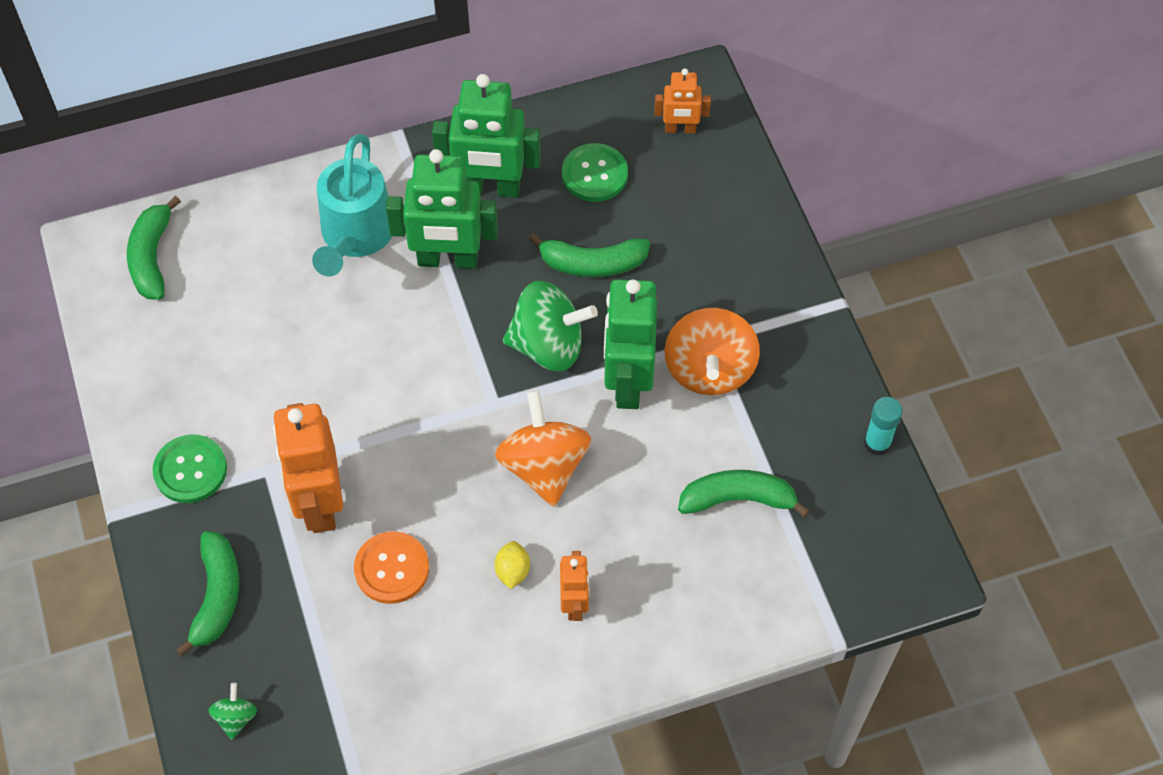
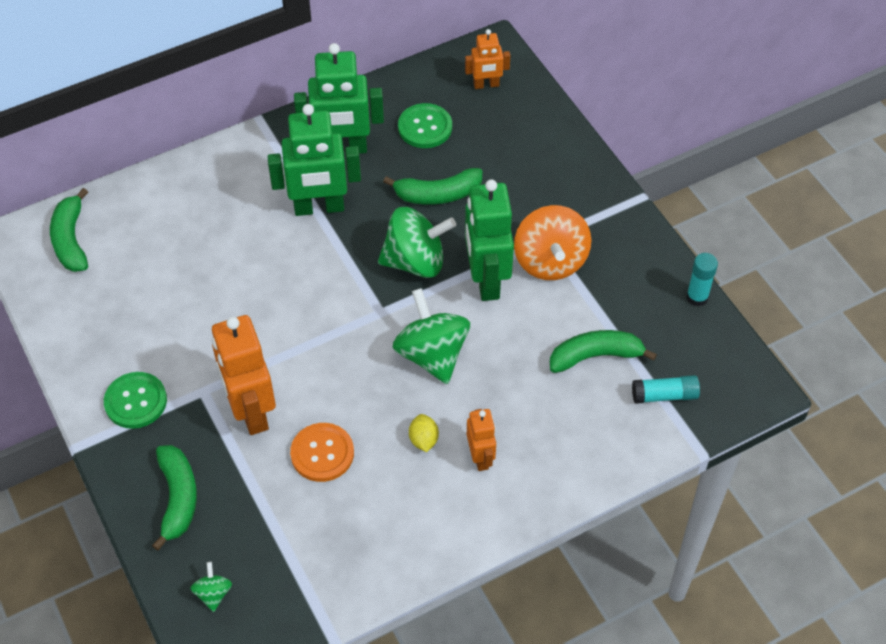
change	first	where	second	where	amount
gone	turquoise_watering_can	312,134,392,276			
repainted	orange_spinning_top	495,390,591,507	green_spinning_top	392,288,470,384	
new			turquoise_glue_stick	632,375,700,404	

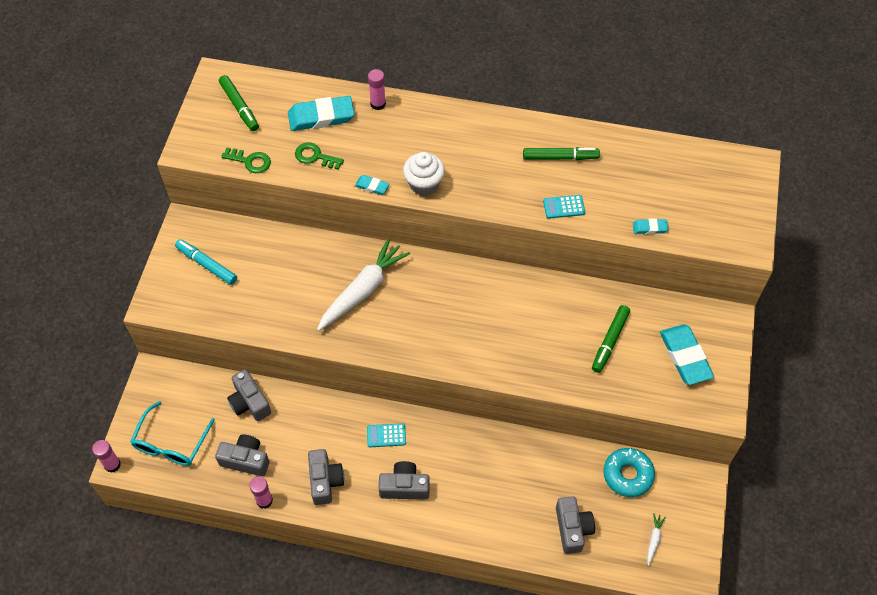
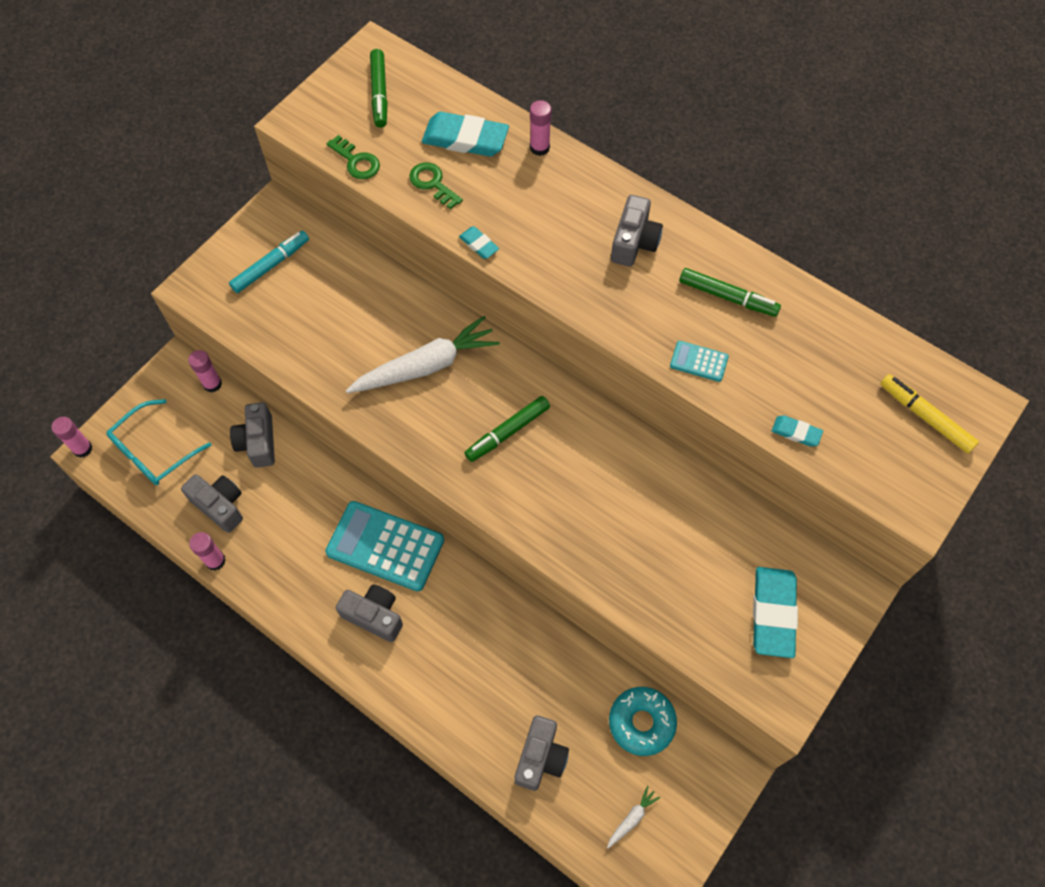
change	first	where	second	where	amount
rotated	turquoise_marker	175,239,237,285		229,231,309,293	75 degrees clockwise
shifted	grey_camera	308,449,344,505		611,195,663,267	
scaled	turquoise_calculator	367,423,406,447		325,501,444,591	x2.18
gone	white_cupcake	403,152,445,196			
shifted	green_marker	592,305,630,373		465,396,550,462	
new			pink_glue_stick	188,350,222,393	
new			yellow_marker	880,374,979,453	

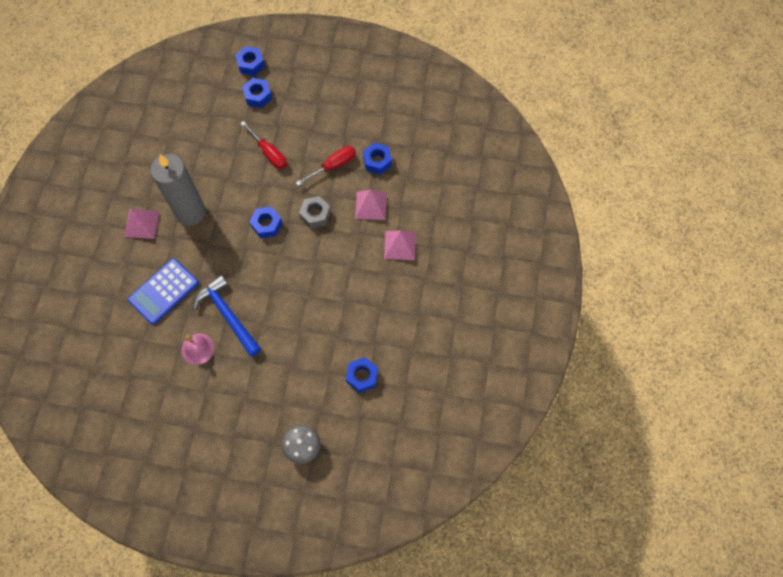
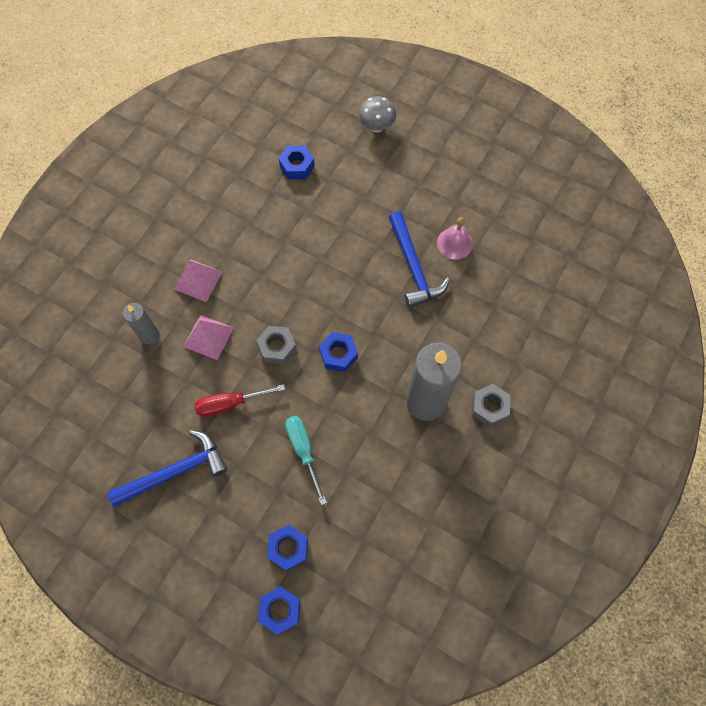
change	first	where	second	where	amount
swapped	pink_pyramid	124,208,160,239	grey_nut	472,384,510,427	
gone	blue_calculator	128,259,199,325			
repainted	red_screwdriver	240,121,287,169	turquoise_screwdriver	285,416,327,505	
gone	blue_nut	363,143,392,175			
new			blue_hammer	107,430,228,507	
new			grey_candle	123,303,160,344	

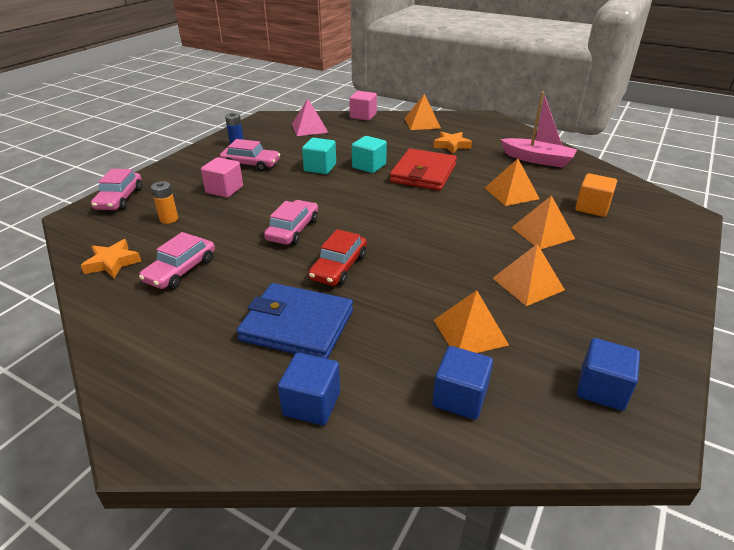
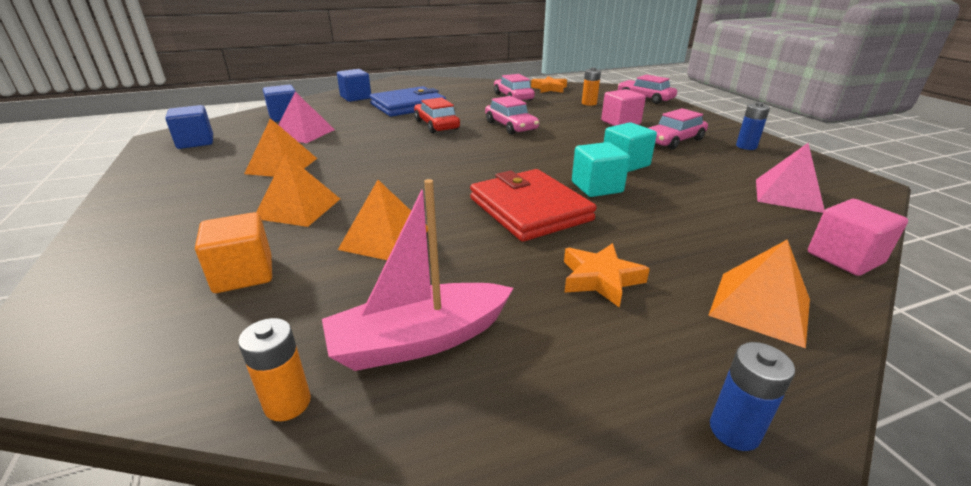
change	first	where	second	where	amount
repainted	orange_pyramid	434,290,509,353	pink_pyramid	278,92,335,143	
new			orange_battery	238,318,311,421	
new			blue_battery	710,342,795,451	

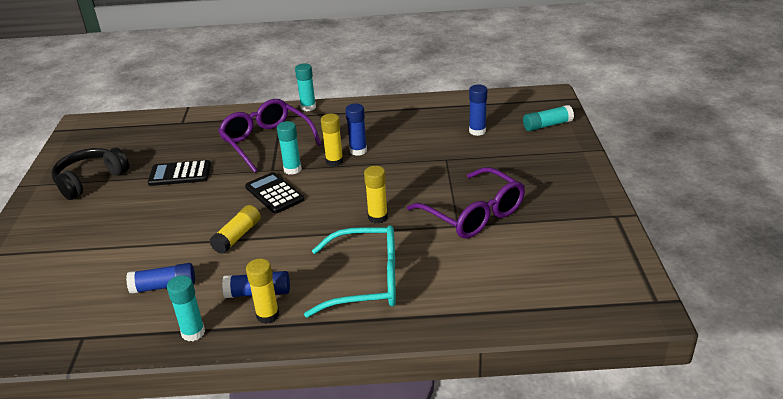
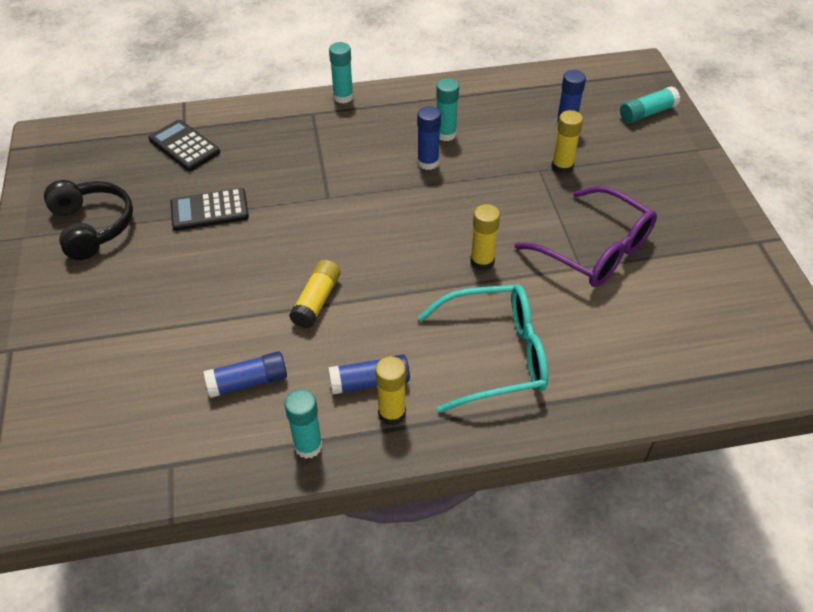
change	first	where	second	where	amount
rotated	black_headphones	51,148,130,200		44,180,133,260	120 degrees clockwise
gone	purple_glasses	218,99,322,173			
shifted	black_calculator	245,172,304,214		148,120,220,171	
shifted	turquoise_glue_stick	277,121,302,175		436,78,459,141	
shifted	yellow_glue_stick	321,114,344,166		551,110,583,174	

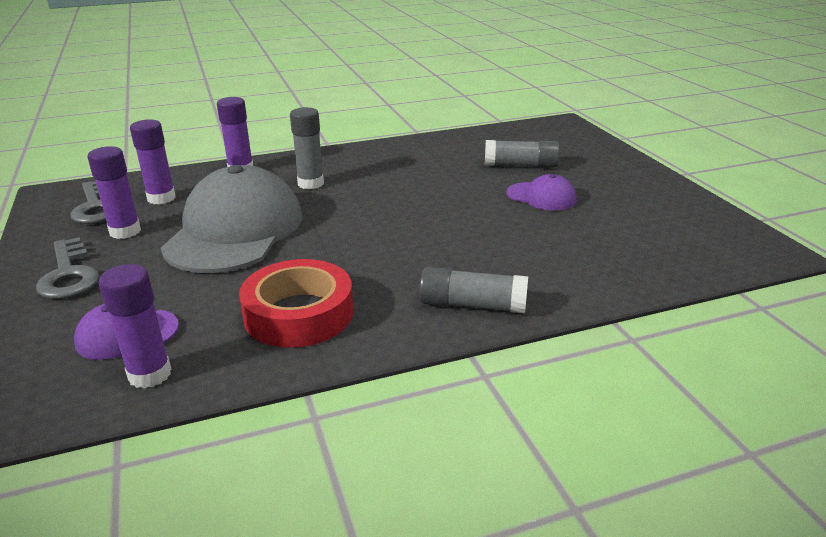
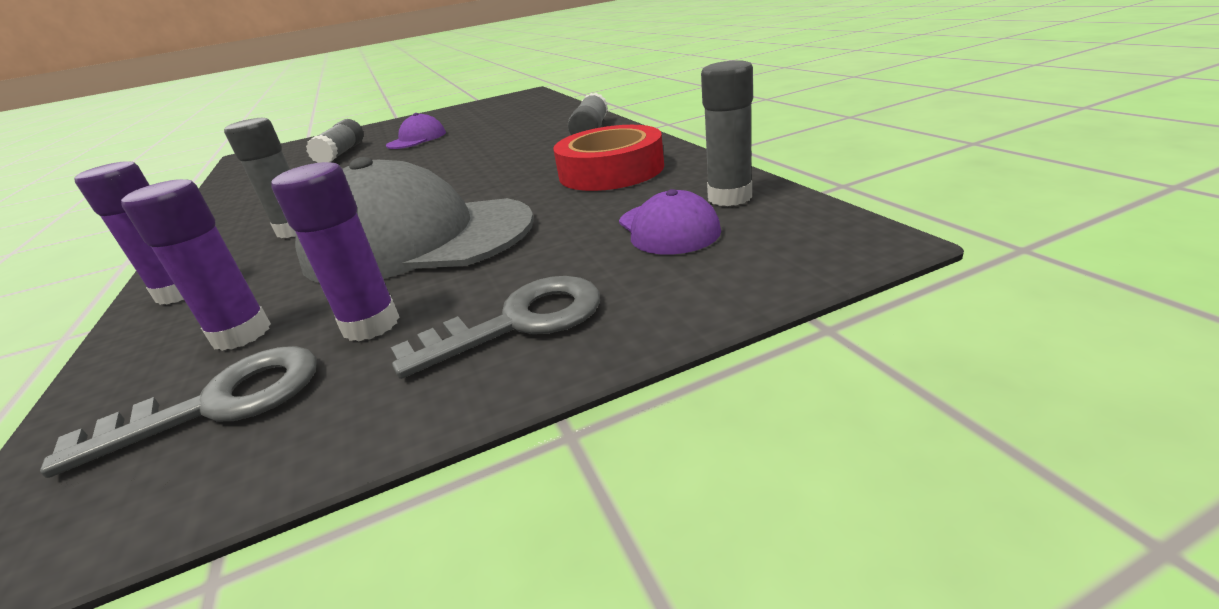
change	first	where	second	where	amount
repainted	purple_glue_stick	99,264,171,389	grey_glue_stick	701,60,753,206	

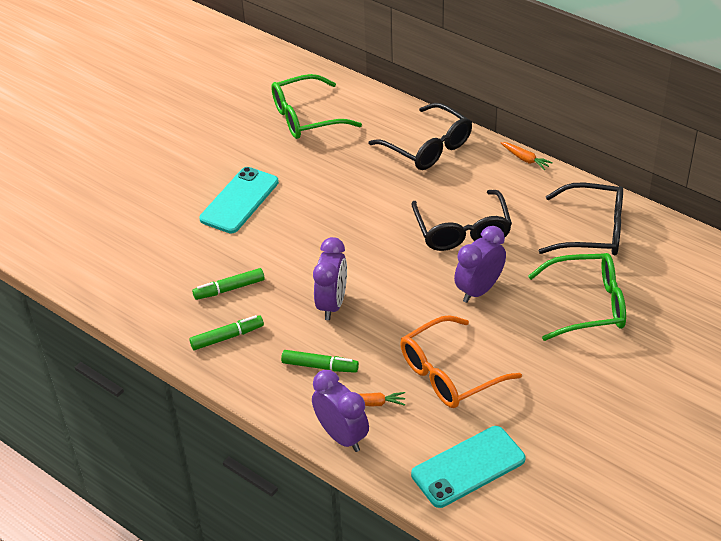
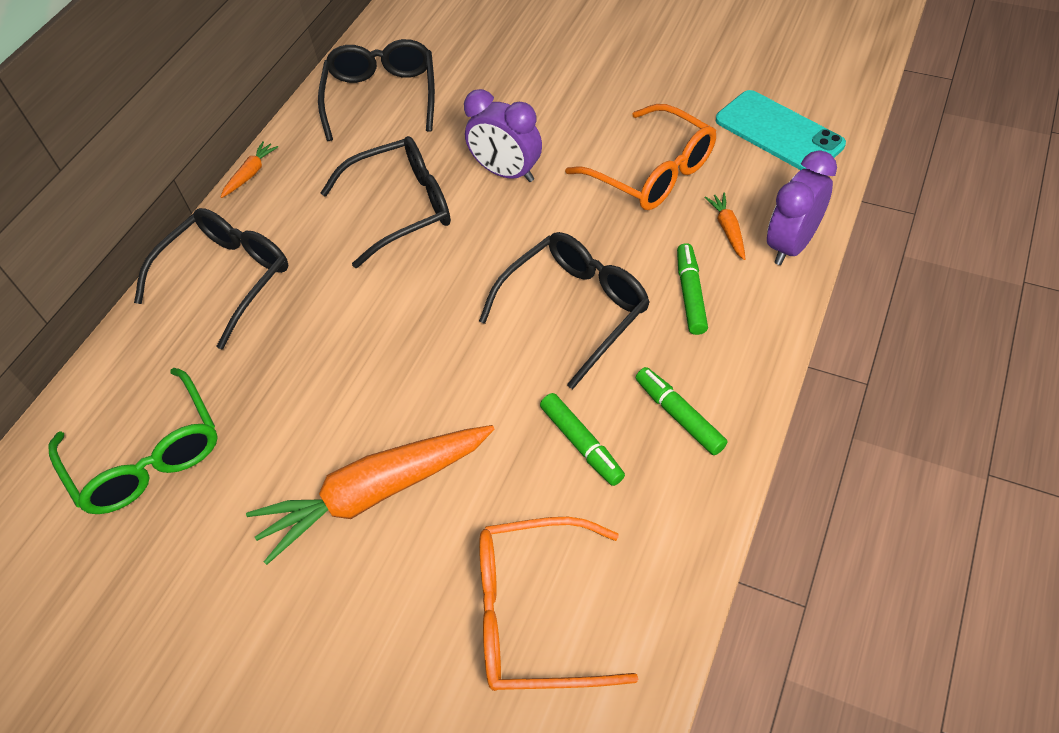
change	first	where	second	where	amount
swapped	turquoise_phone	199,167,279,233	orange_carrot	246,425,495,565	
swapped	purple_clock	313,237,347,320	black_glasses	479,232,650,389	
gone	green_glasses	528,253,626,341			
new			orange_glasses	479,517,638,691	

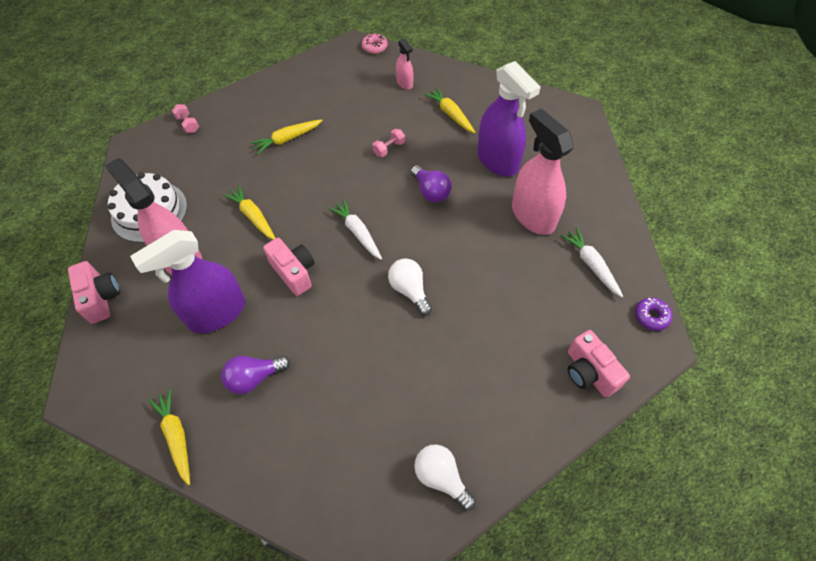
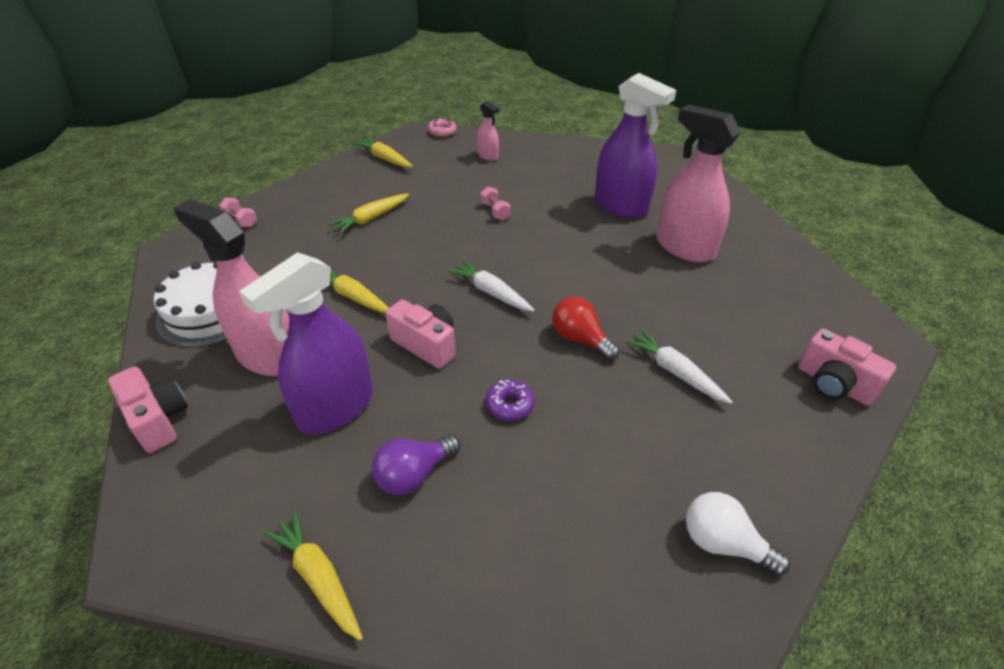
change	first	where	second	where	amount
rotated	pink_dumbbell	372,129,405,157		480,187,511,220	60 degrees counterclockwise
repainted	white_light_bulb	388,259,432,316	red_light_bulb	552,296,619,361	
gone	purple_light_bulb	411,165,451,203			
shifted	yellow_carrot	424,87,475,133		353,137,413,168	
shifted	white_carrot	561,227,623,297		625,329,732,404	
shifted	purple_donut	635,298,672,331		486,380,535,421	

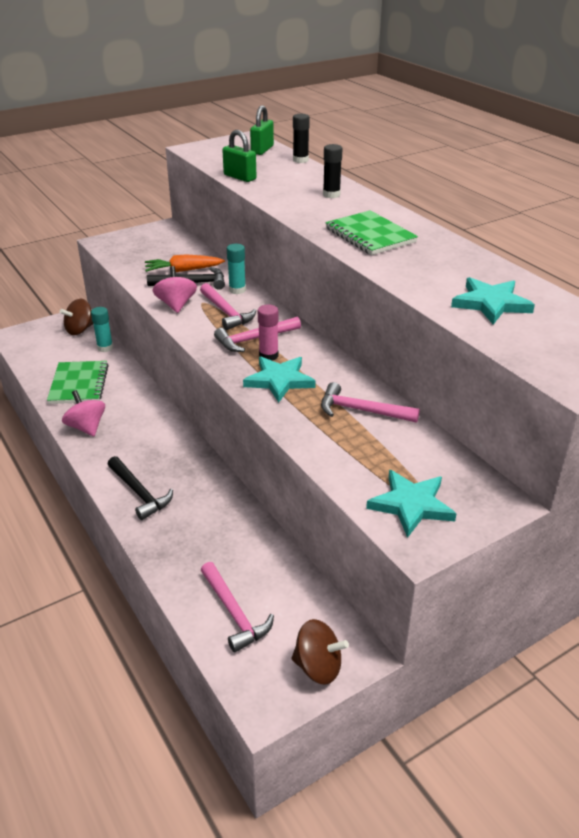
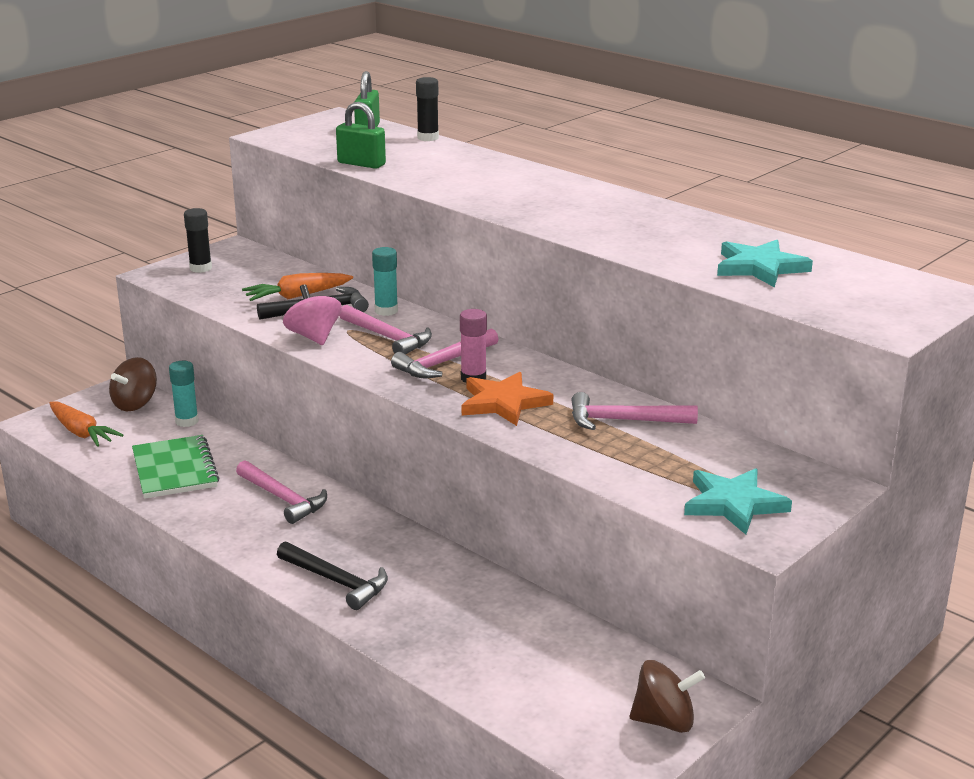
change	first	where	second	where	amount
gone	pink_spinning_top	62,390,105,436			
shifted	pink_hammer	201,562,274,653		236,460,327,524	
repainted	turquoise_star	243,356,316,403	orange_star	462,372,553,426	
shifted	black_glue_stick	323,144,343,198		184,208,212,273	
gone	green_notebook	325,210,418,255			
new			orange_carrot	49,401,123,447	

